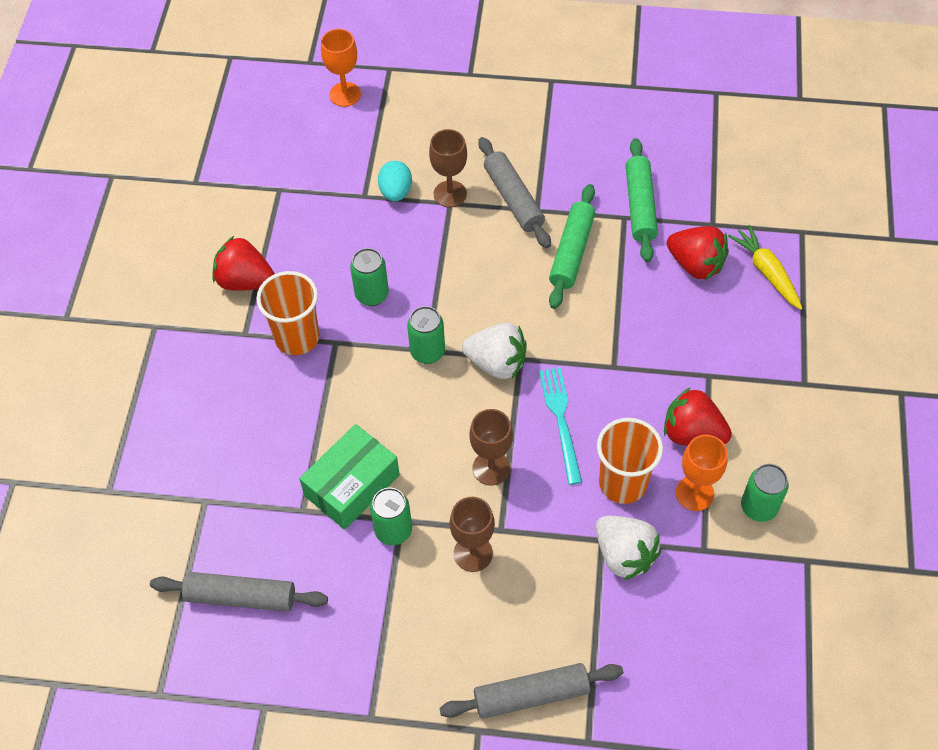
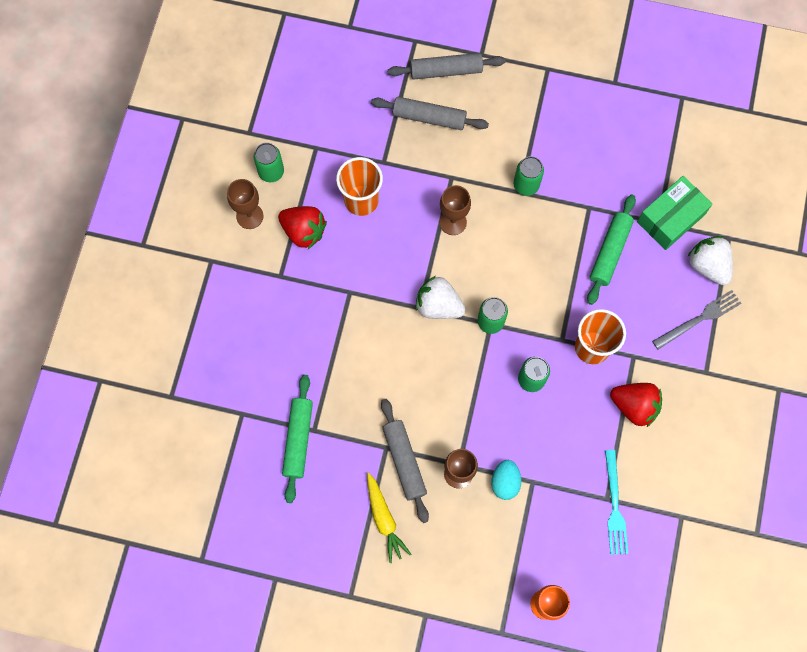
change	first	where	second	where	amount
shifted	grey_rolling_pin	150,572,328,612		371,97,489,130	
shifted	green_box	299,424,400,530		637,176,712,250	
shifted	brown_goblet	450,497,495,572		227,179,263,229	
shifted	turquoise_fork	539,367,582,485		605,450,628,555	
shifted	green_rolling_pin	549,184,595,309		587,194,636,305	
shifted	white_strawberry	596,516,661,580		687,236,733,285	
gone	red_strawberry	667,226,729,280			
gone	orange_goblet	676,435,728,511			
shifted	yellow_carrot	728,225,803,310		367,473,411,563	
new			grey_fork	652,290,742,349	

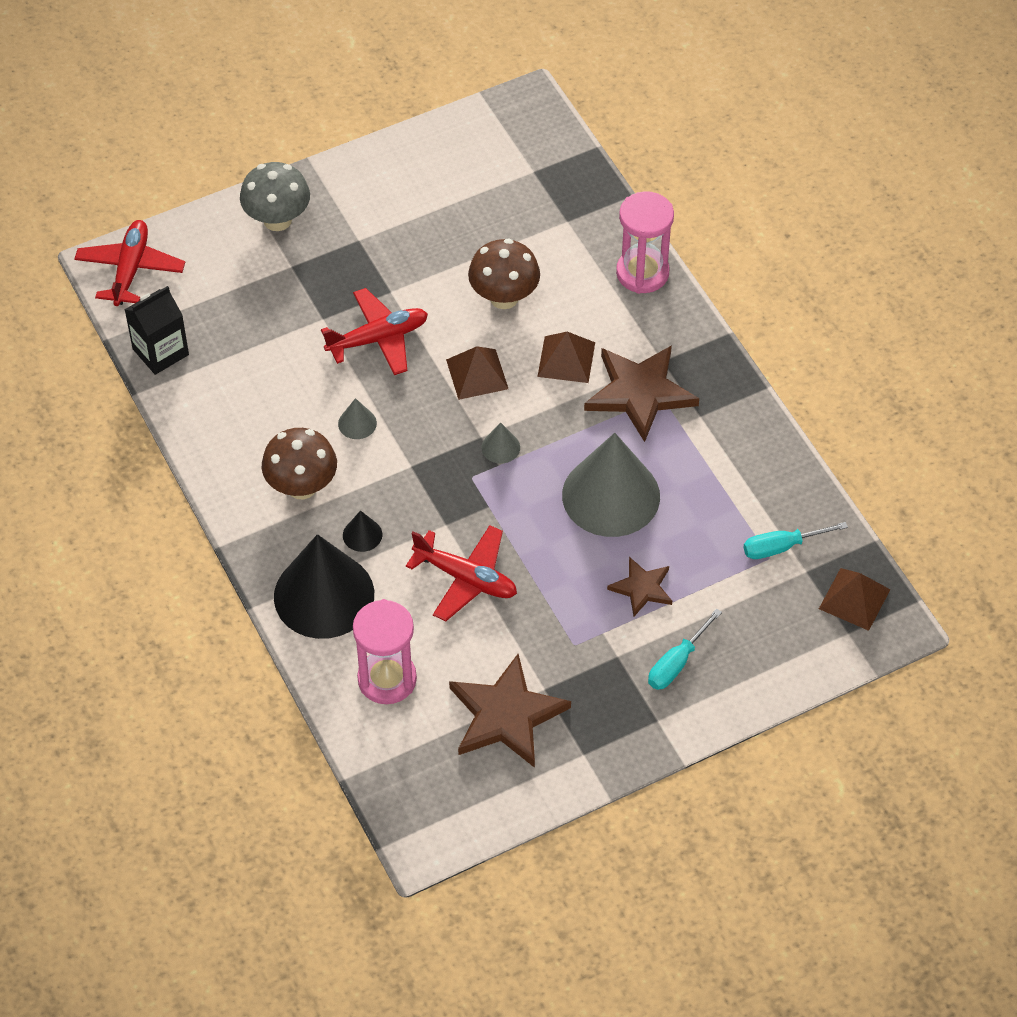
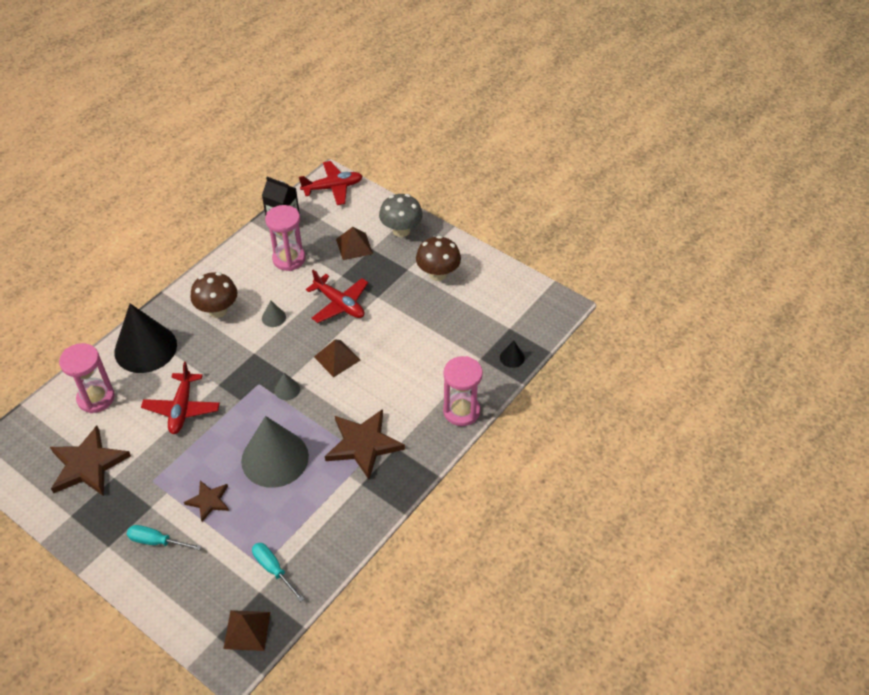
change	first	where	second	where	amount
shifted	black_cone	343,511,382,552		500,341,525,368	
shifted	brown_mushroom	468,238,540,309		416,236,461,281	
shifted	brown_pyramid	537,332,595,383		336,227,373,260	
new			pink_hourglass	265,205,306,271	

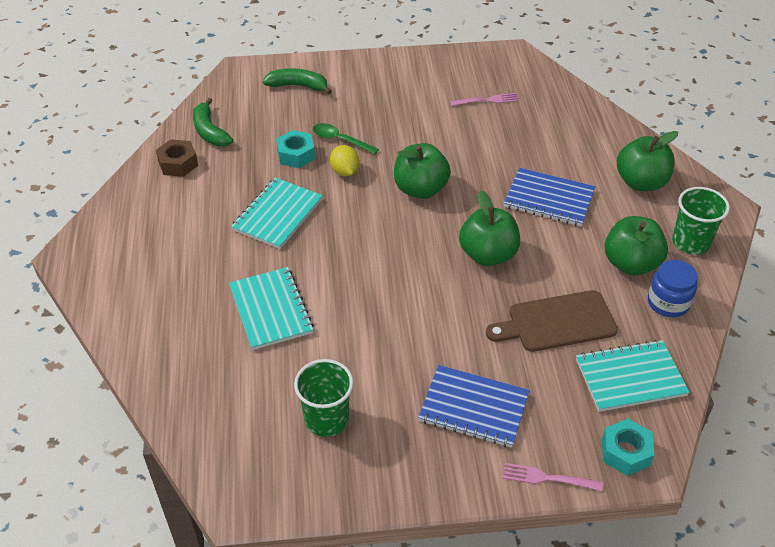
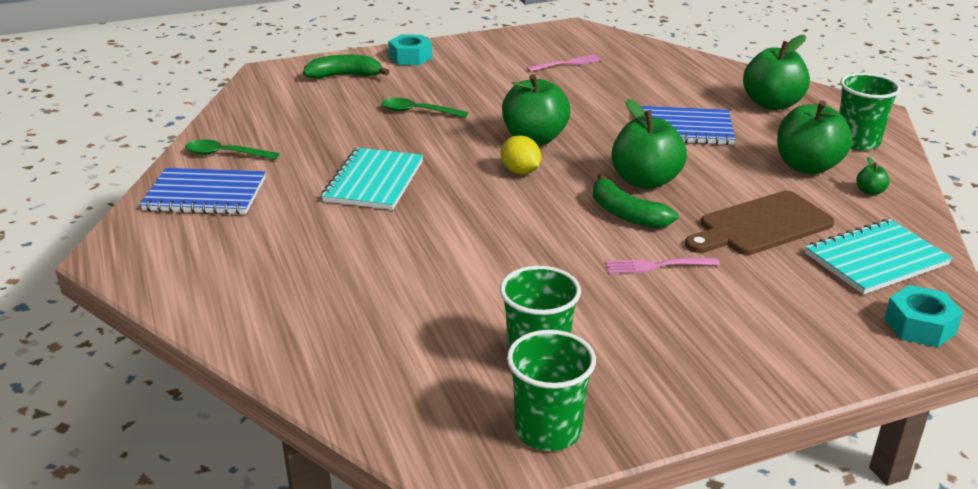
change	first	where	second	where	amount
swapped	brown_nut	156,139,198,177	green_spoon	185,139,279,160	
shifted	green_banana	193,98,233,146		593,173,678,228	
gone	turquoise_notebook	229,267,314,350			
shifted	turquoise_nut	276,130,315,168		388,34,432,65	
shifted	yellow_lemon	330,145,359,176		501,135,541,175	
shifted	blue_notebook	418,365,530,448		140,168,266,215	
shifted	pink_fork	503,463,603,491		606,258,720,274	
swapped	blue_jar	648,260,698,317	green_apple	856,156,890,195	
new			green_cup	507,330,596,451	

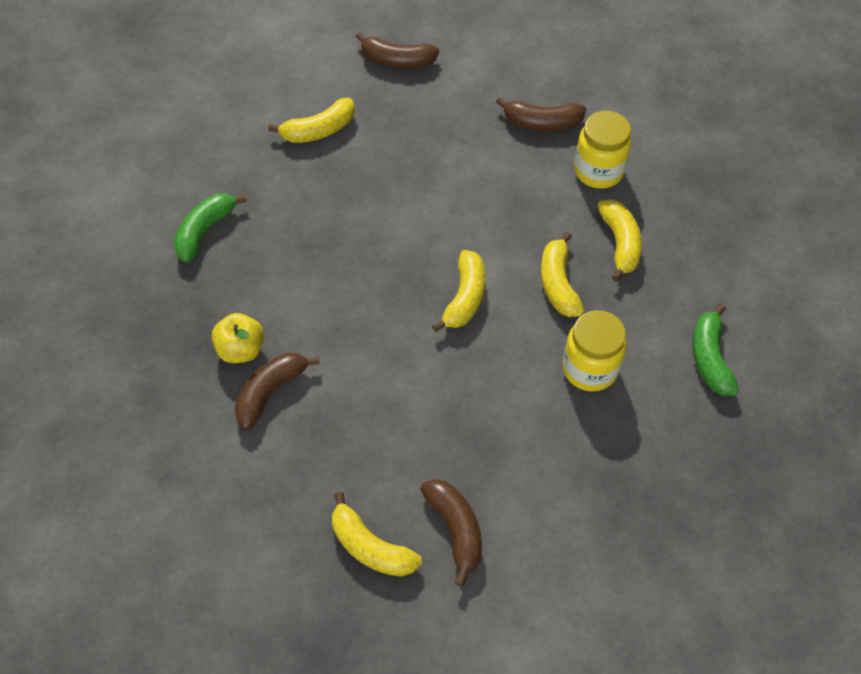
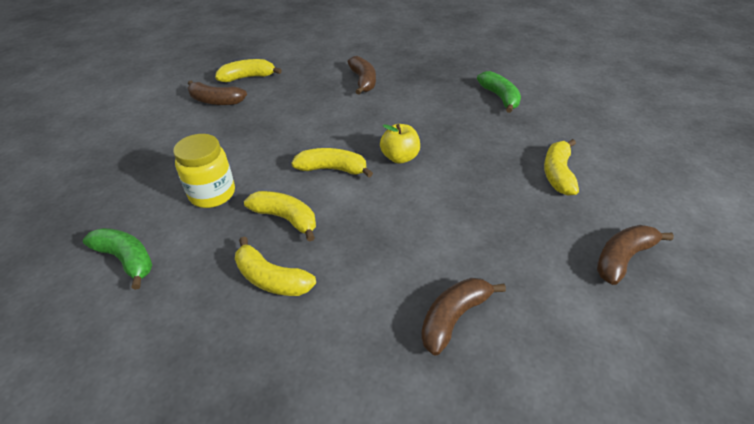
change	first	where	second	where	amount
shifted	yellow_apple	211,313,264,363		380,124,420,164	
rotated	yellow_banana	432,250,485,332		291,148,373,177	135 degrees clockwise
gone	yellow_jar	574,111,632,189			

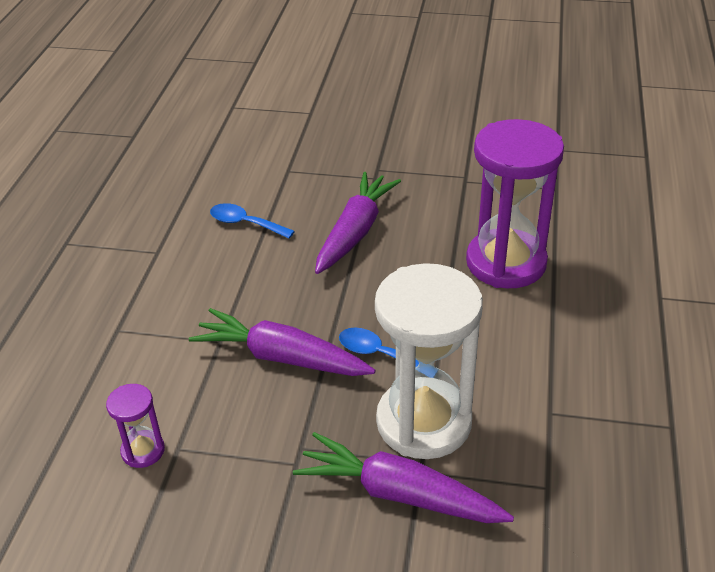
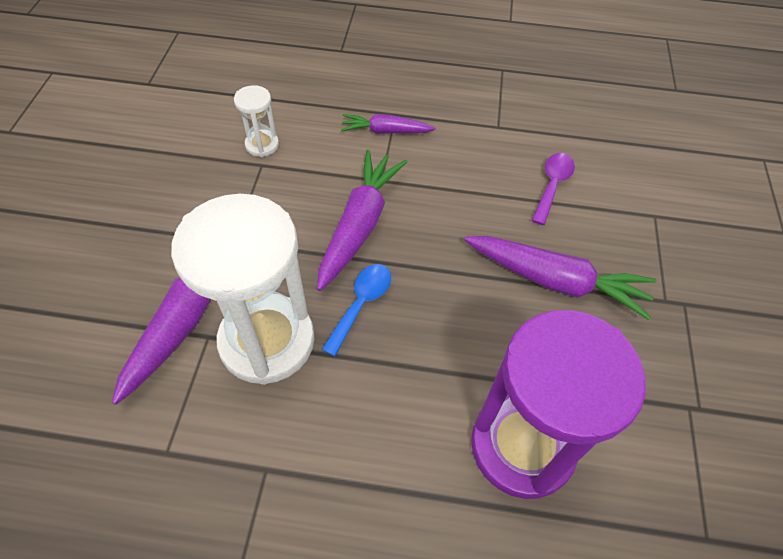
change	first	where	second	where	amount
repainted	purple_hourglass	106,384,165,468	white_hourglass	234,85,279,157	
repainted	blue_spoon	210,203,295,239	purple_spoon	532,153,575,225	
new			purple_carrot	341,114,436,134	

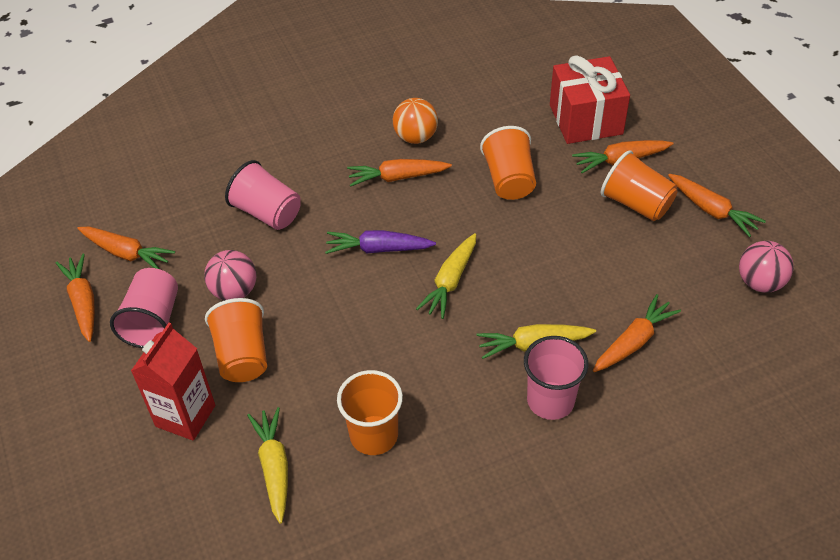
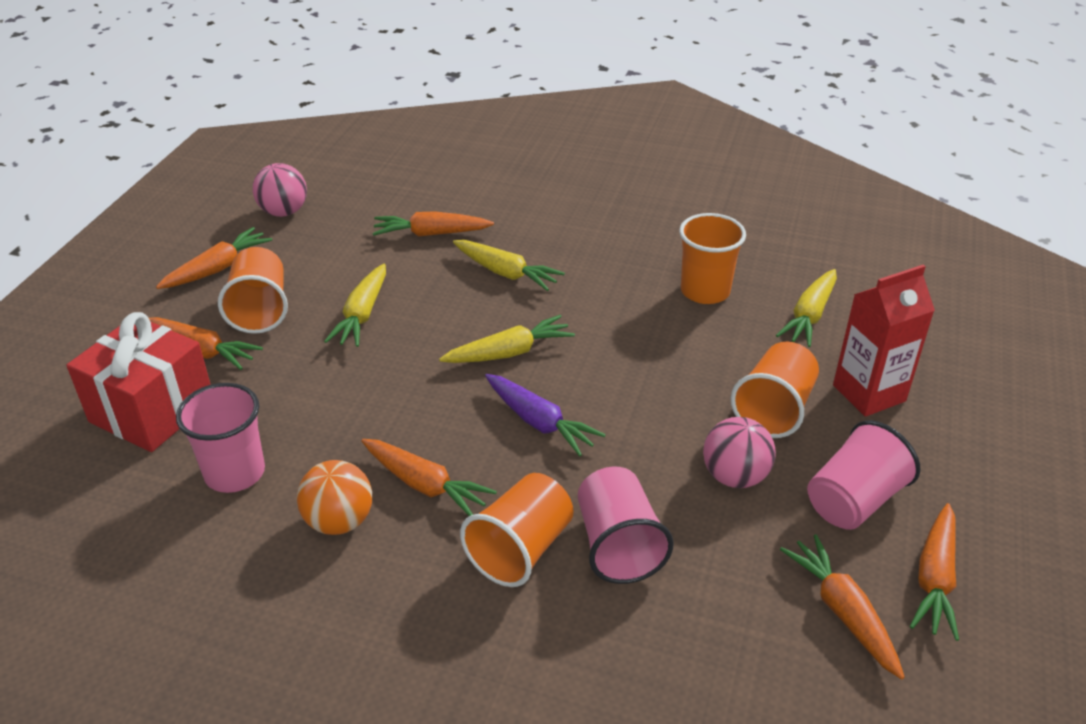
change	first	where	second	where	amount
shifted	orange_cup	480,126,536,200		460,473,574,587	
shifted	pink_cup	524,336,588,420		176,383,265,493	
rotated	orange_carrot	668,174,766,237		156,227,272,289	45 degrees clockwise
new			yellow_carrot	324,264,386,347	

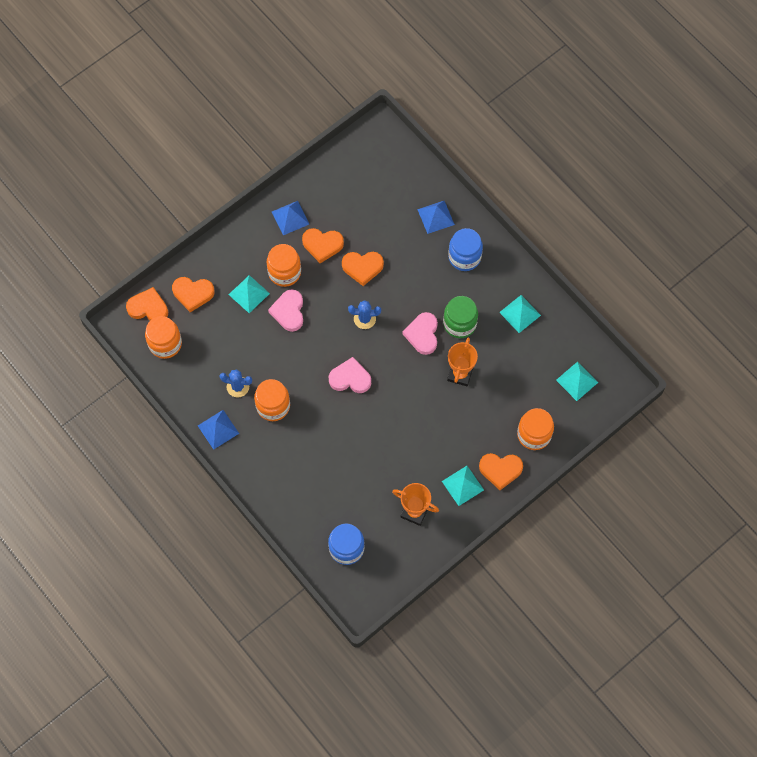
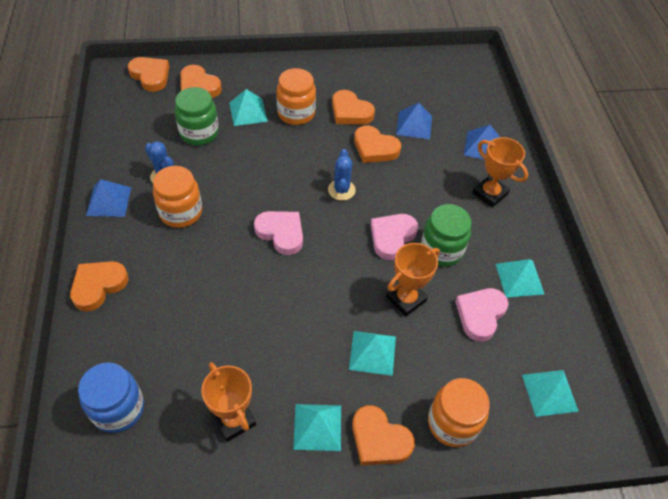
change	first	where	second	where	amount
gone	orange_jar	145,316,182,359			
shifted	pink_heart	268,289,303,332		455,288,509,342	
shifted	blue_pyramid	272,201,309,235		396,103,432,139	
rotated	blue_cactus	348,300,381,329		328,149,356,201	60 degrees clockwise
swapped	blue_jar	448,228,483,271	orange_trophy	472,137,528,208	
new			orange_heart	70,261,129,312	
new			green_jar	175,87,219,145	
new			turquoise_pyramid	349,331,396,376	

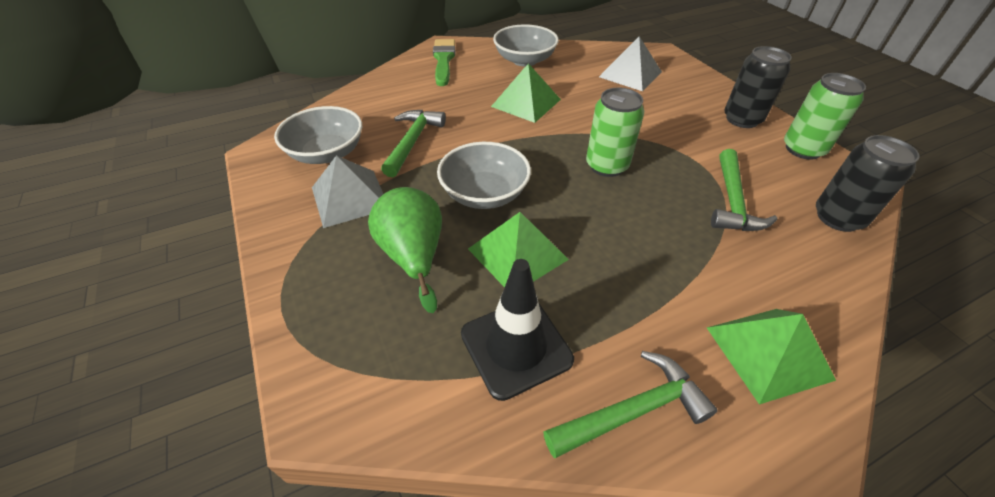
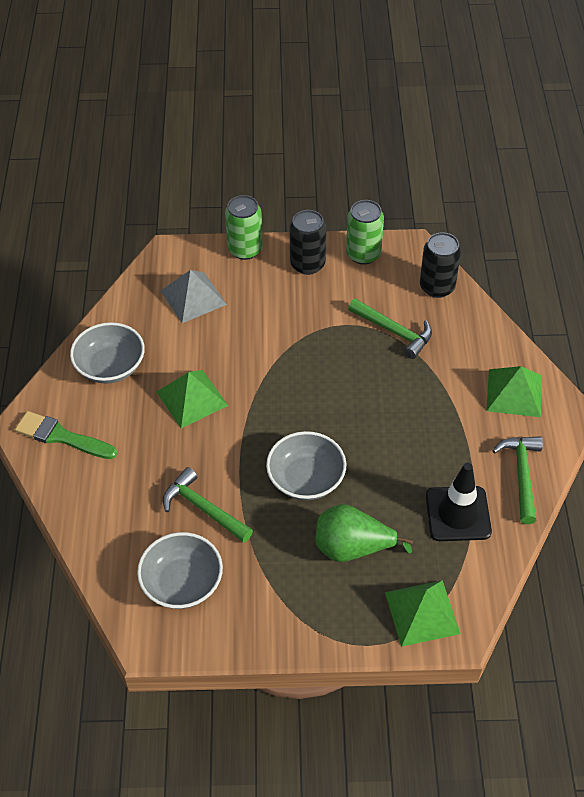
change	first	where	second	where	amount
gone	grey_pyramid	312,155,383,228			
shifted	green_pyramid	468,212,569,287		385,580,461,647	
shifted	green_can	586,88,644,177		225,195,263,260	

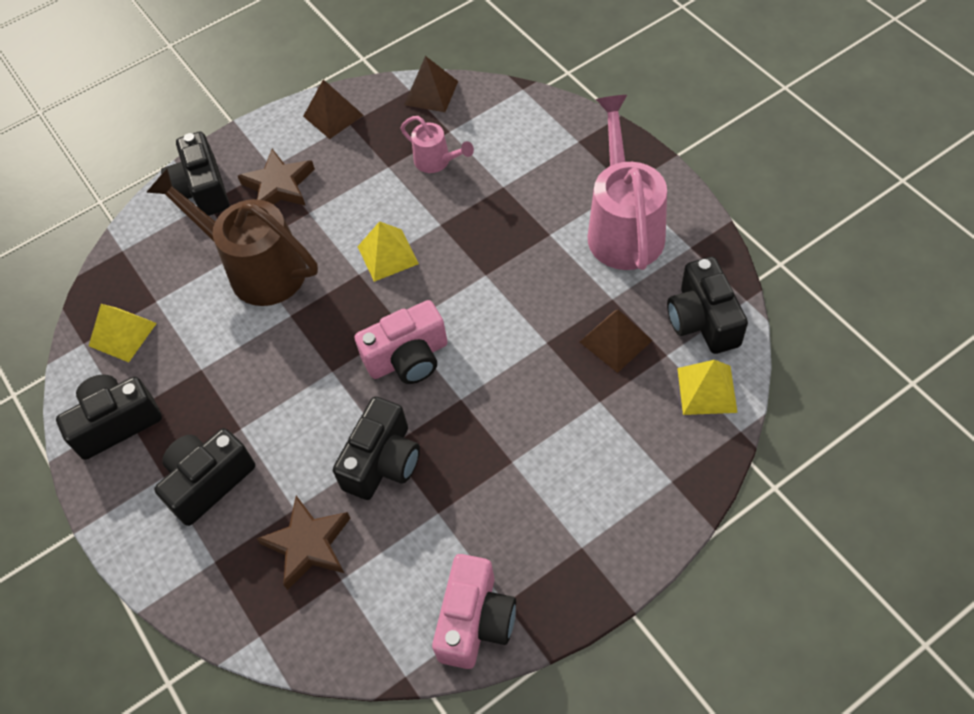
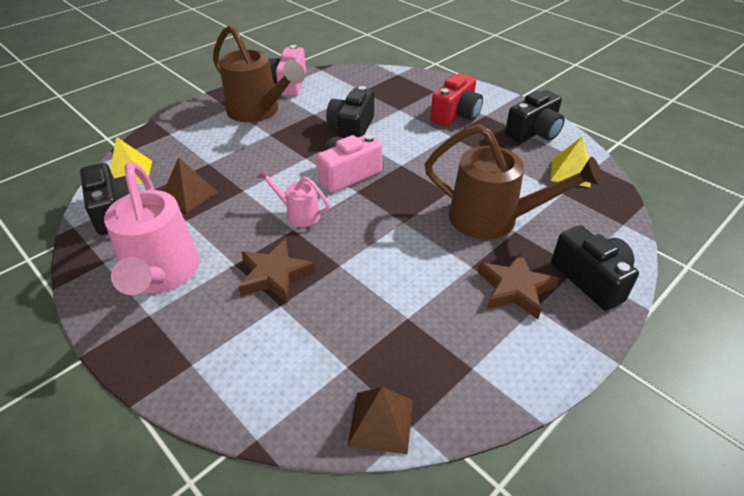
change	first	where	second	where	amount
repainted	black_camera	154,428,255,526	red_camera	431,73,483,126	
shifted	brown_star	256,496,350,590		238,239,315,304	
gone	brown_pyramid	303,79,364,139			
gone	yellow_pyramid	357,221,419,282			
shifted	pink_watering_can	400,116,474,173		257,168,330,227	
new			brown_watering_can	213,25,305,122	

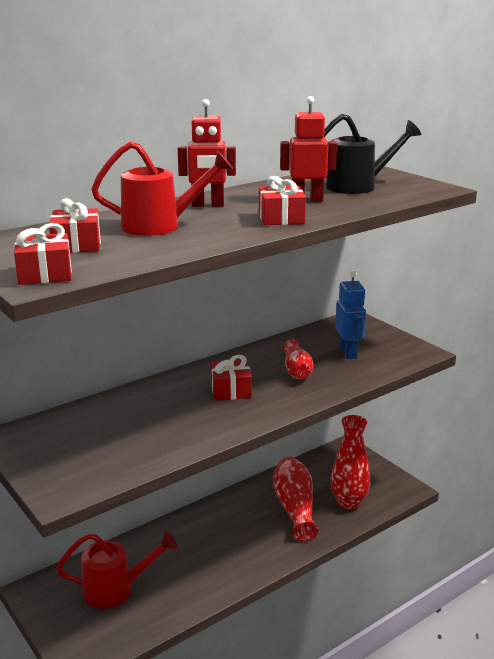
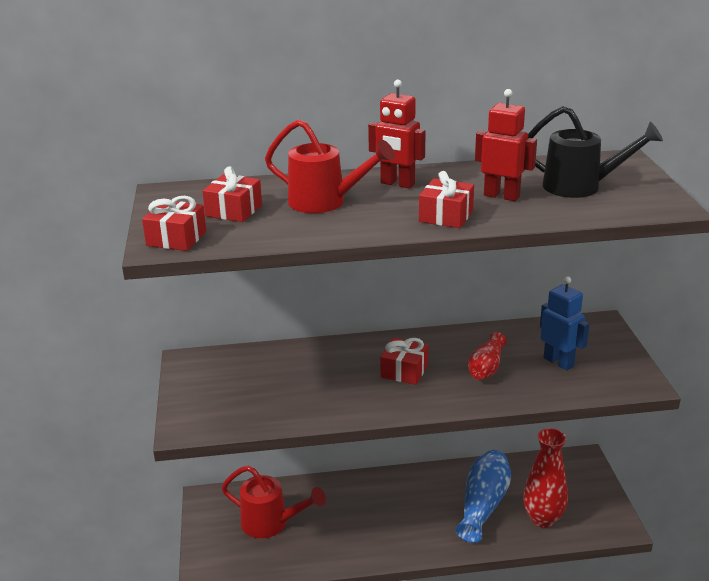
change	first	where	second	where	amount
repainted	red_vase	273,457,319,541	blue_vase	455,450,511,543	
rotated	blue_robot	335,271,366,359		540,276,590,371	60 degrees counterclockwise

